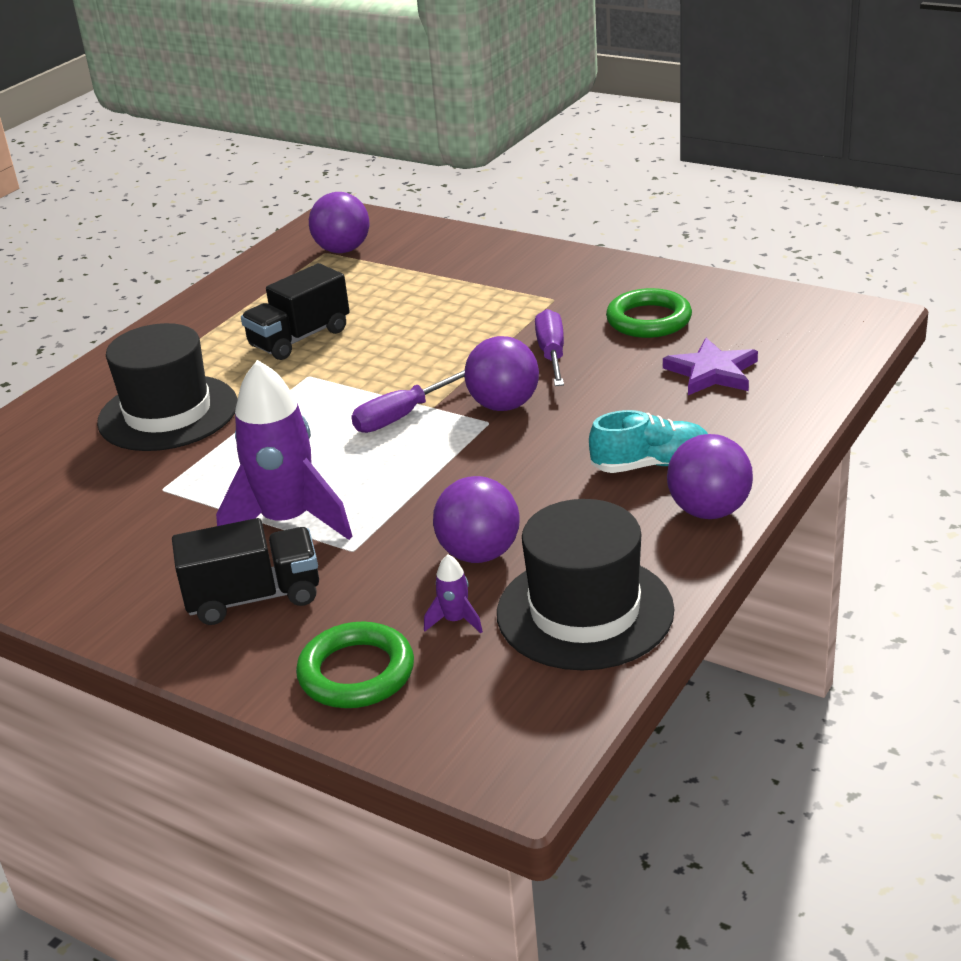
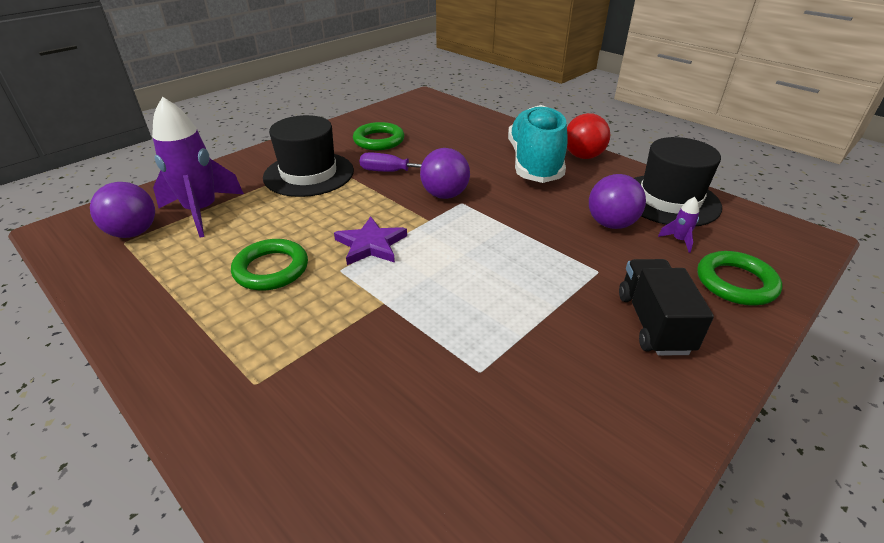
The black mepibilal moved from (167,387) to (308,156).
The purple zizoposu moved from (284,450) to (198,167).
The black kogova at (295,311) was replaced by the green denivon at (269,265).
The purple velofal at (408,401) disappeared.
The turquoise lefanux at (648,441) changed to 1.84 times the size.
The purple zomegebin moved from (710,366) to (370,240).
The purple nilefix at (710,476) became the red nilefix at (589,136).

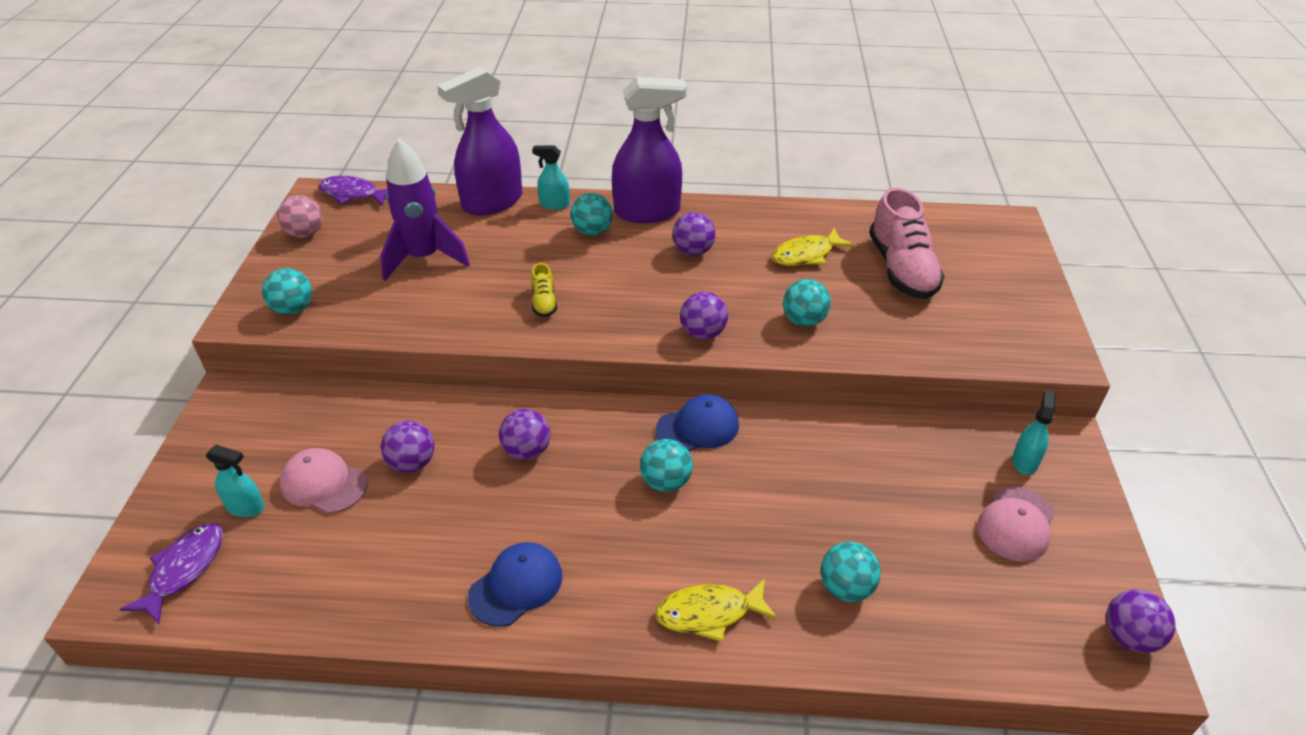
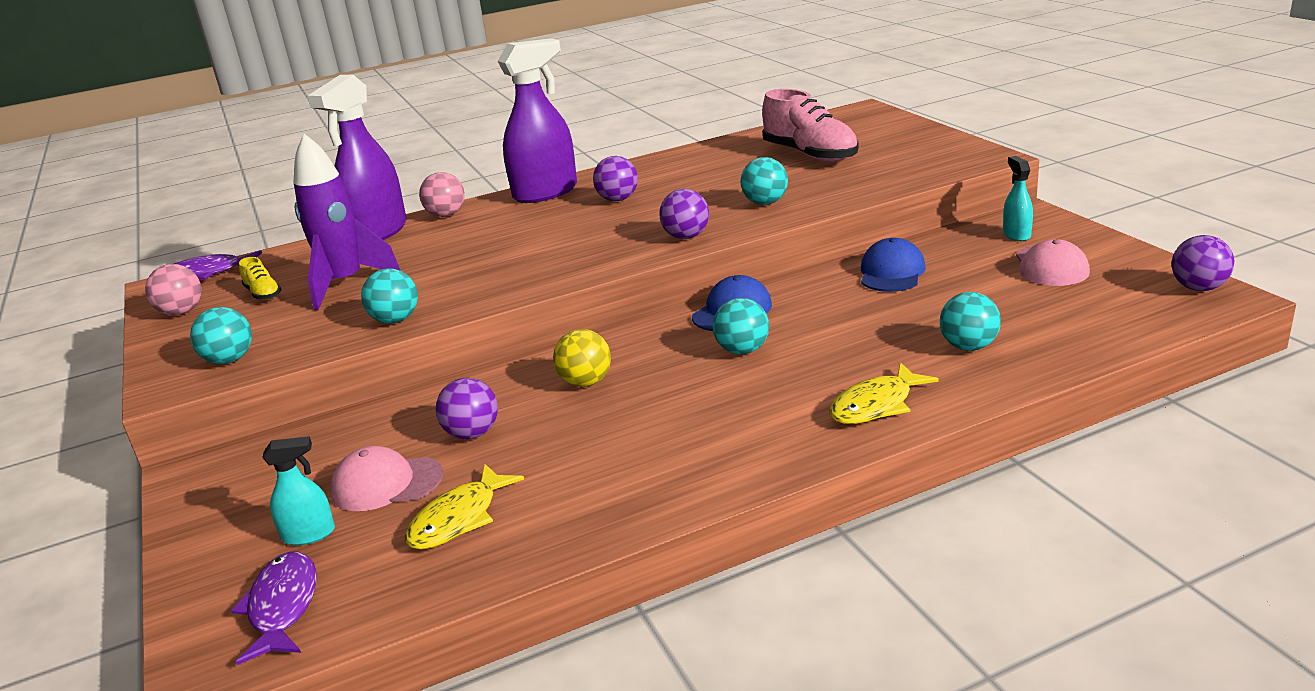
The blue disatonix moved from (515,584) to (893,265).
The purple nilefix at (524,434) became the yellow nilefix at (582,358).
The yellow lefanux moved from (544,290) to (260,278).
The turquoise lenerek at (551,177) was replaced by the pink nilefix at (442,194).
The turquoise nilefix moved from (592,214) to (389,296).
The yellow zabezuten moved from (813,247) to (464,507).

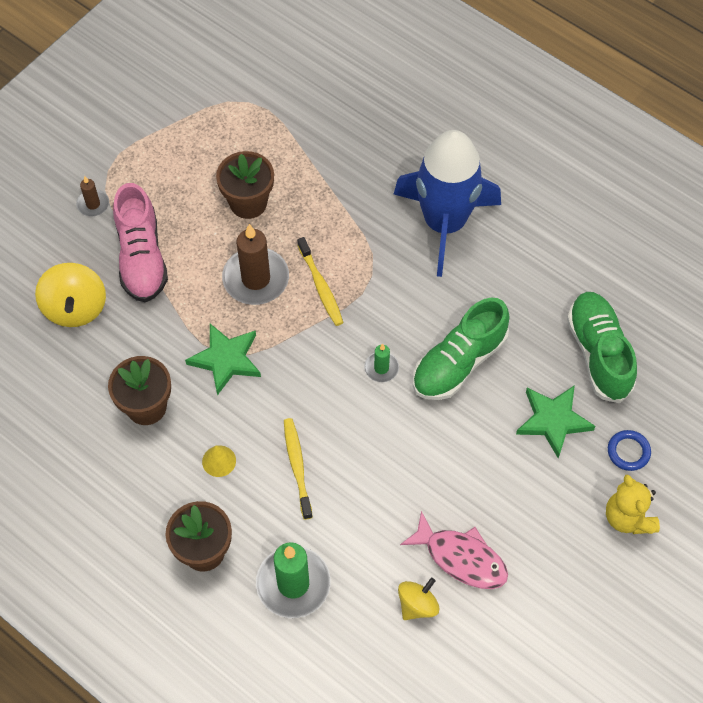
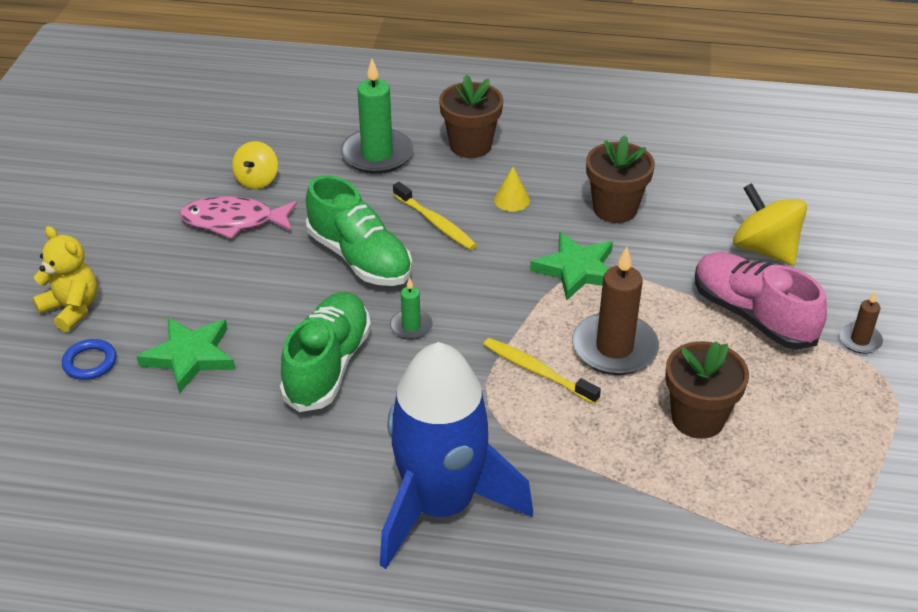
The green lefanux moved from (602,347) to (359,230).

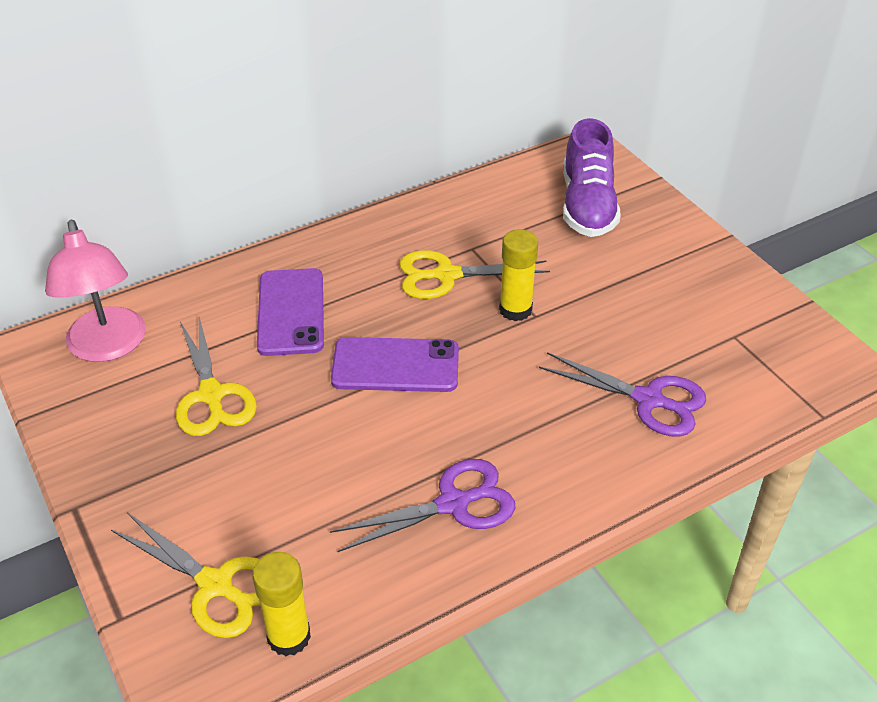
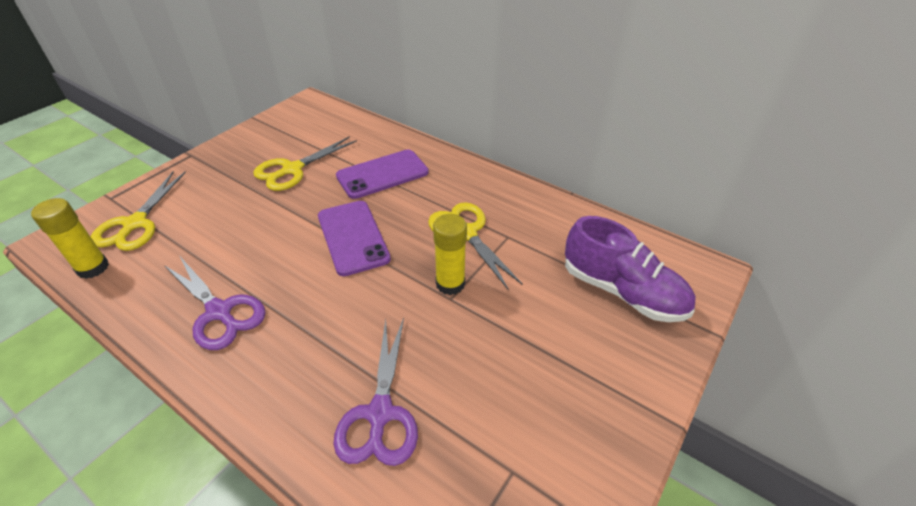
The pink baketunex at (95,291) disappeared.
The purple lefanux at (592,177) turned 120 degrees counterclockwise.

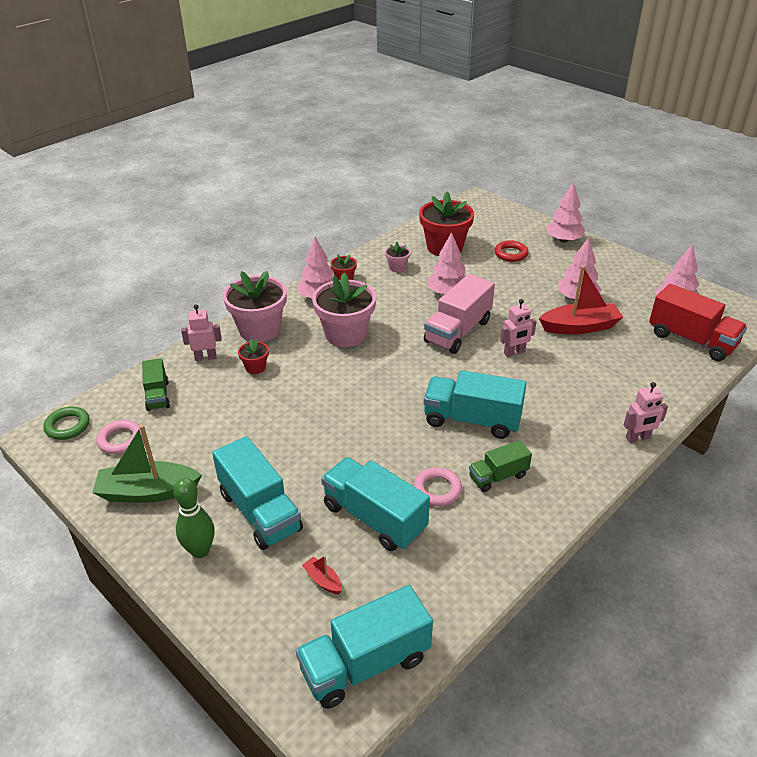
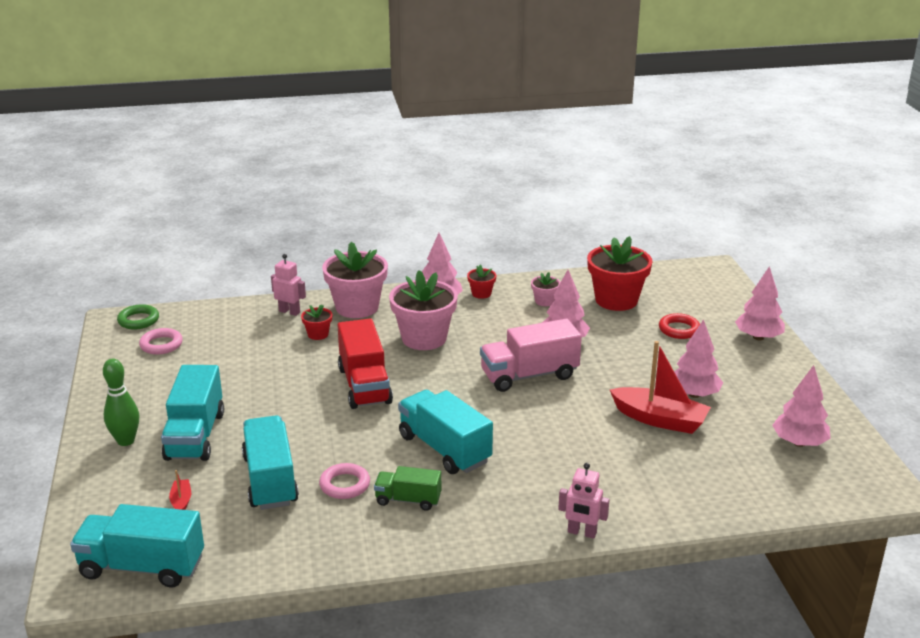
The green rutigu at (147,463) disappeared.
The green kogova at (156,384) disappeared.
The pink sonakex at (518,328) disappeared.
The red kogova moved from (698,322) to (365,364).

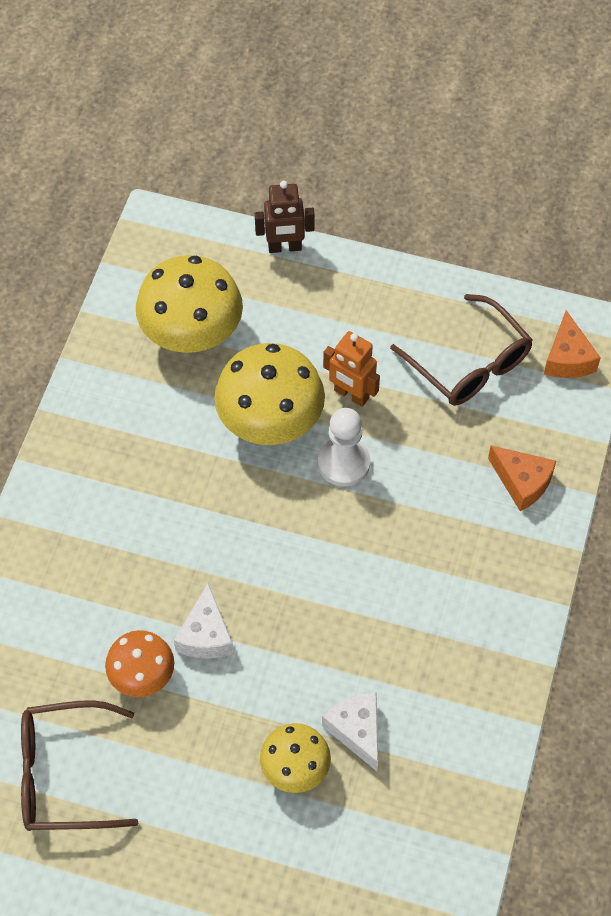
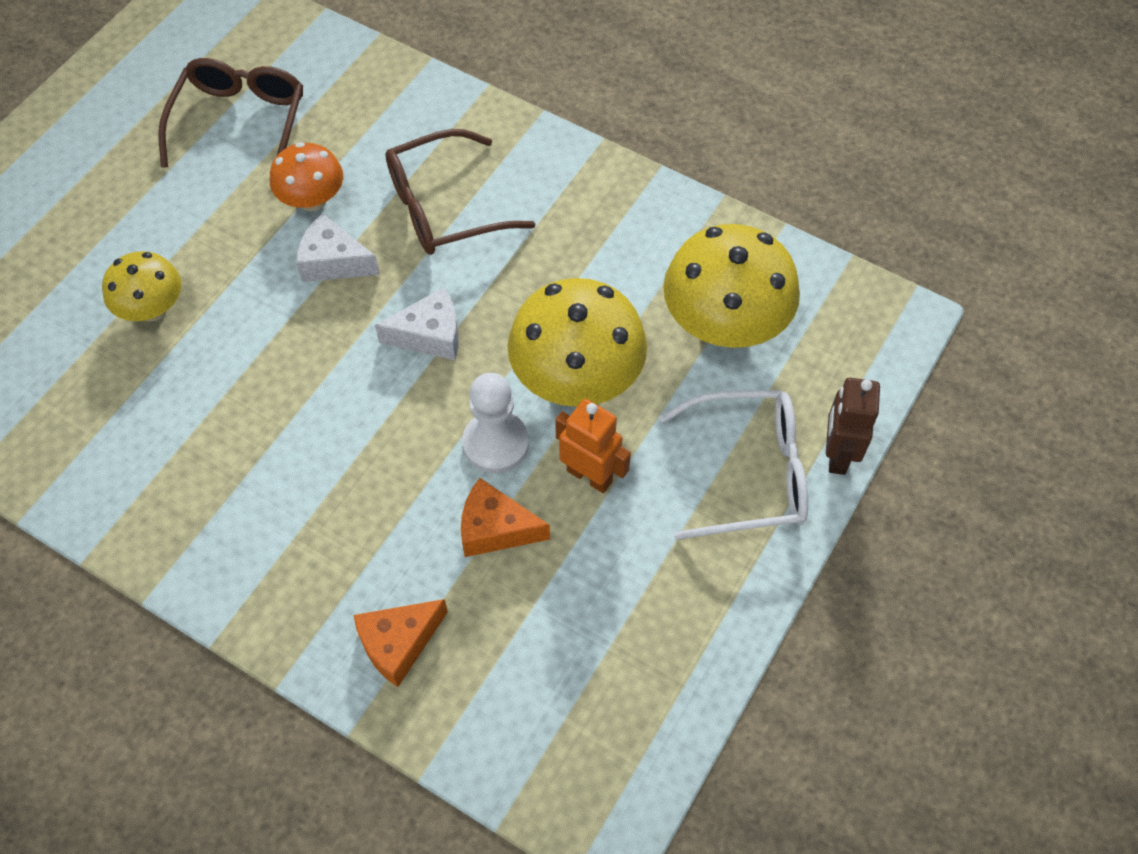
The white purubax moved from (350,731) to (417,323).
The orange sonakex at (351,369) turned 75 degrees clockwise.
The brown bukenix moved from (461,350) to (460,192).
The orange purubax moved from (572,344) to (505,517).
The white bukenix at (734,465) appeared.

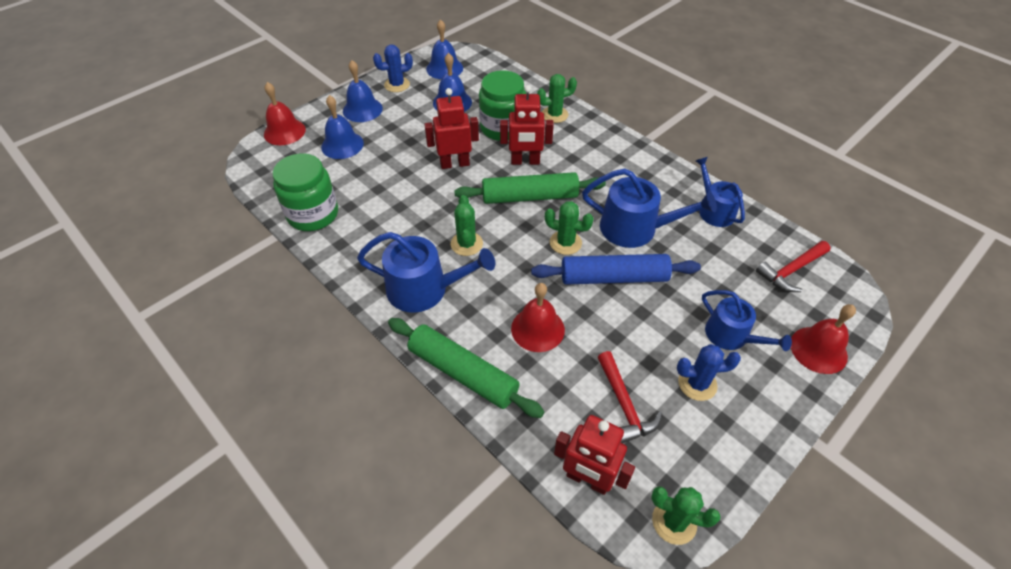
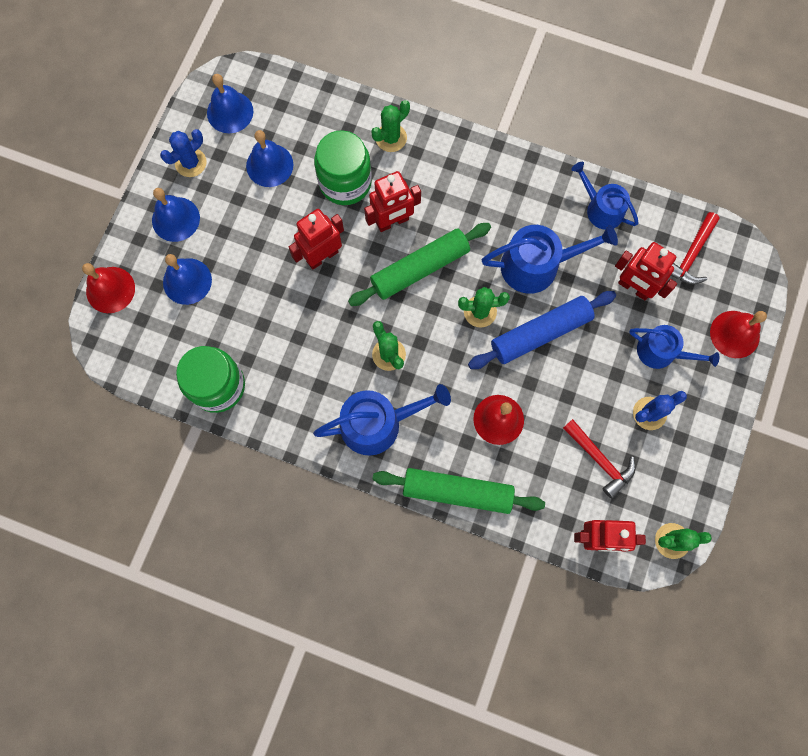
The red sonakex at (646,271) appeared.

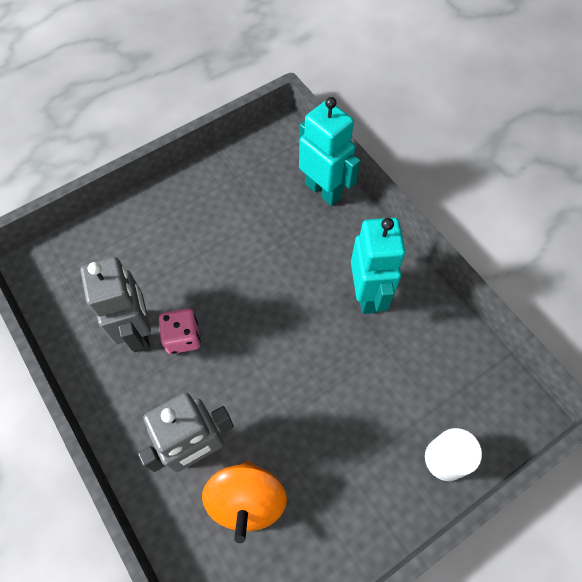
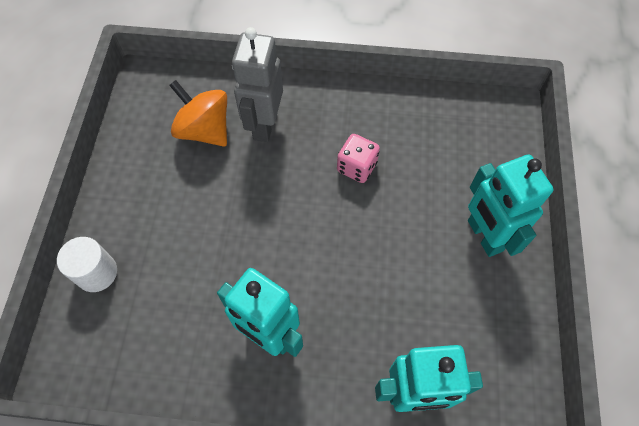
The grey sonakex at (115,304) disappeared.
The turquoise sonakex at (511,205) appeared.

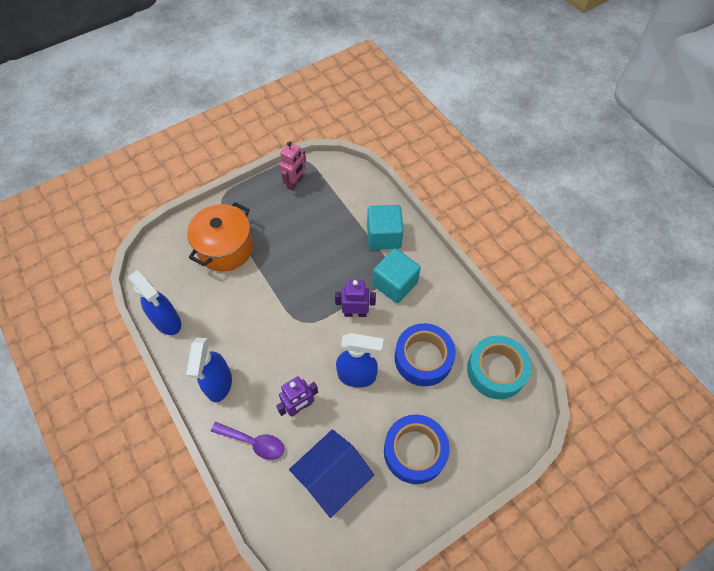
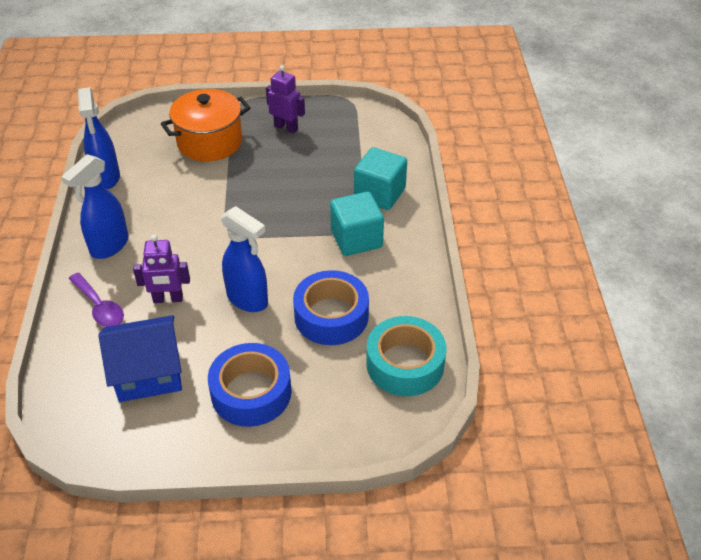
The pink sonakex at (292,166) disappeared.
The purple sonakex moved from (355,298) to (285,99).

